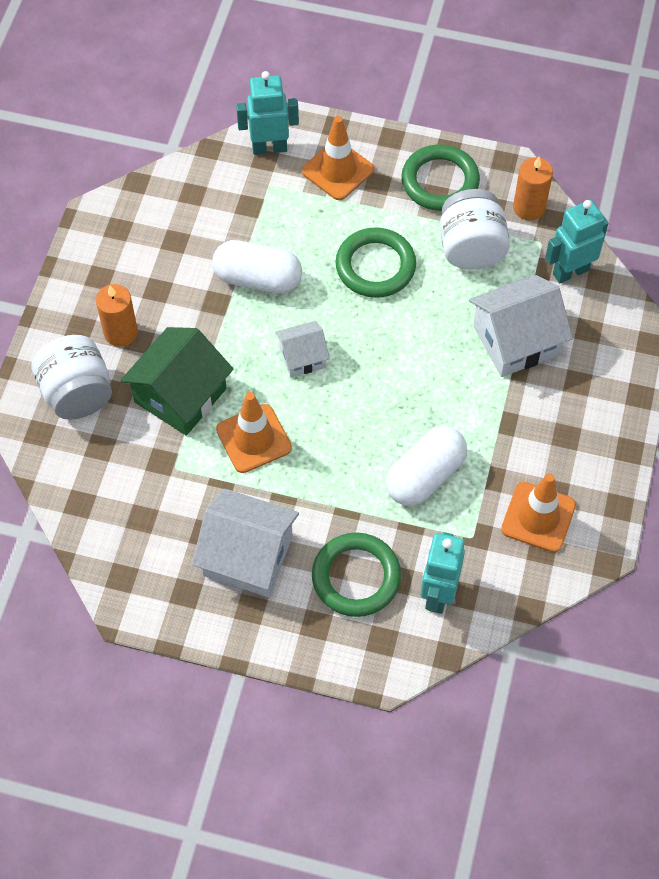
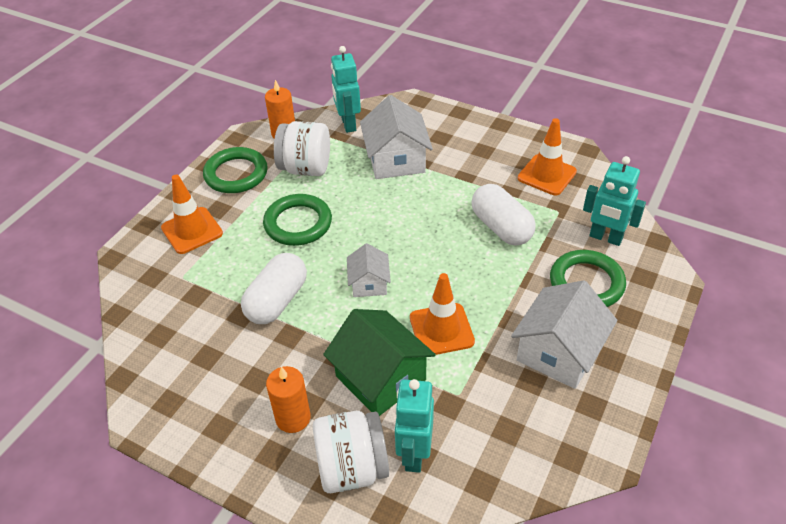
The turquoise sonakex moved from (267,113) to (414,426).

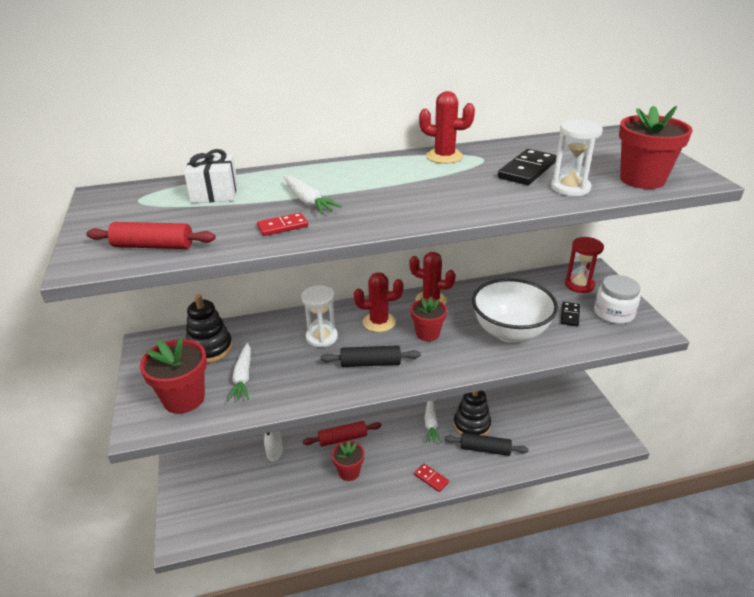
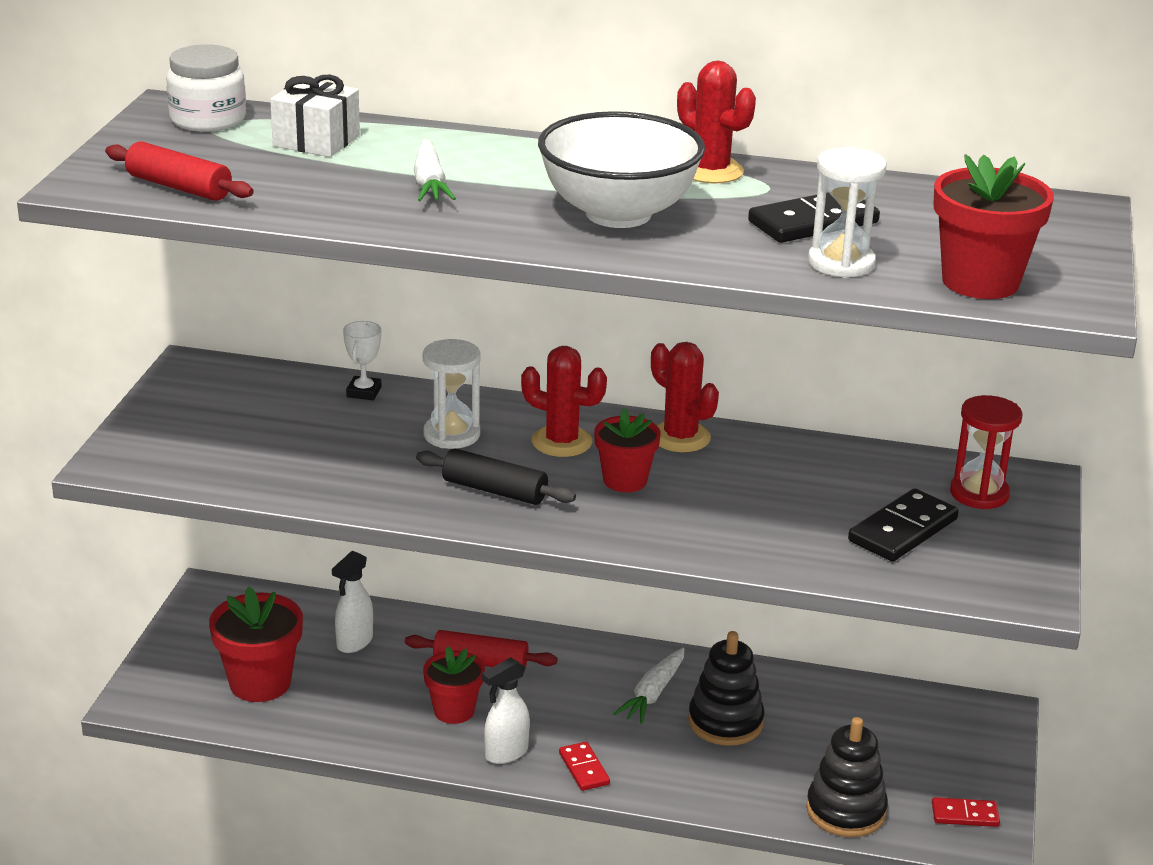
The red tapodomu moved from (173,375) to (256,644).
The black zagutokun moved from (209,328) to (847,777).
The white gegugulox at (239,372) disappeared.
The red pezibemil moved from (282,224) to (966,812).
The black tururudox at (486,444) disappeared.
The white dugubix moved from (515,310) to (621,169).
The black pezibemil at (570,314) changed to 1.68 times the size.
The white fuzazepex moved from (617,299) to (206,88).
The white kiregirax at (362,360) appeared.
The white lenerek at (506,710) appeared.

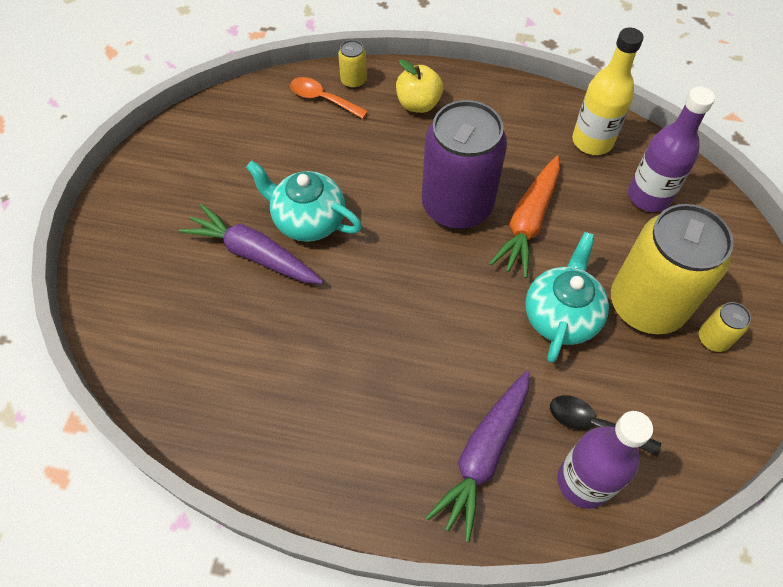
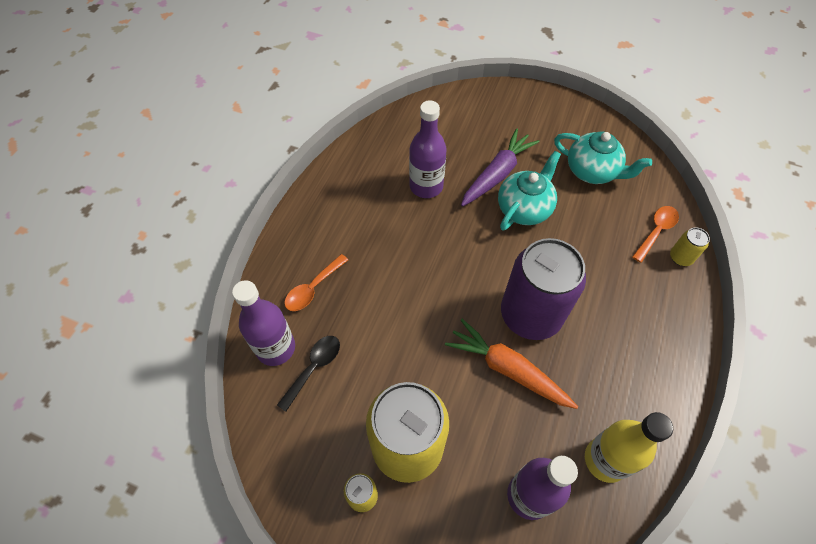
The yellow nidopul at (419,86) disappeared.
The purple gegugulox at (477,456) was replaced by the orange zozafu at (316,282).
The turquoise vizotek moved from (567,297) to (603,157).
The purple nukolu at (428,149) appeared.

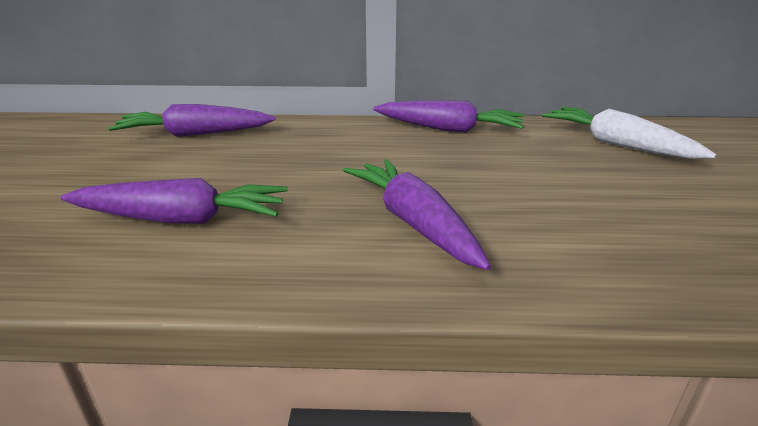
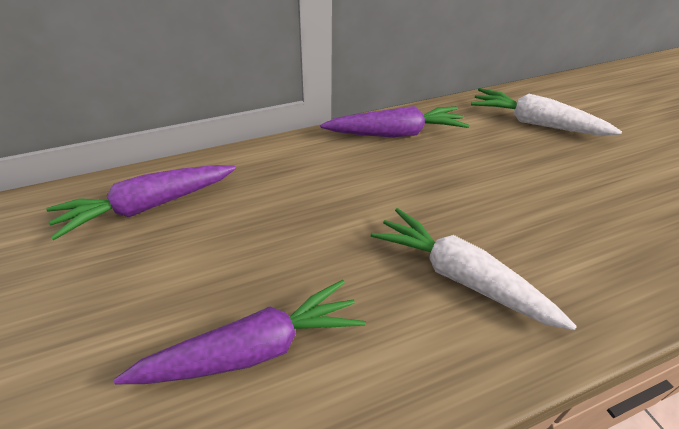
The purple gegugulox at (417,214) became the white gegugulox at (474,269).

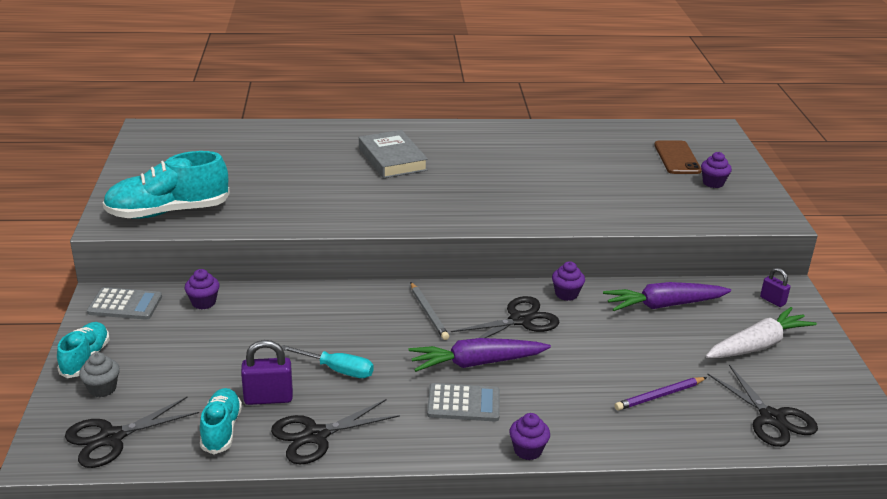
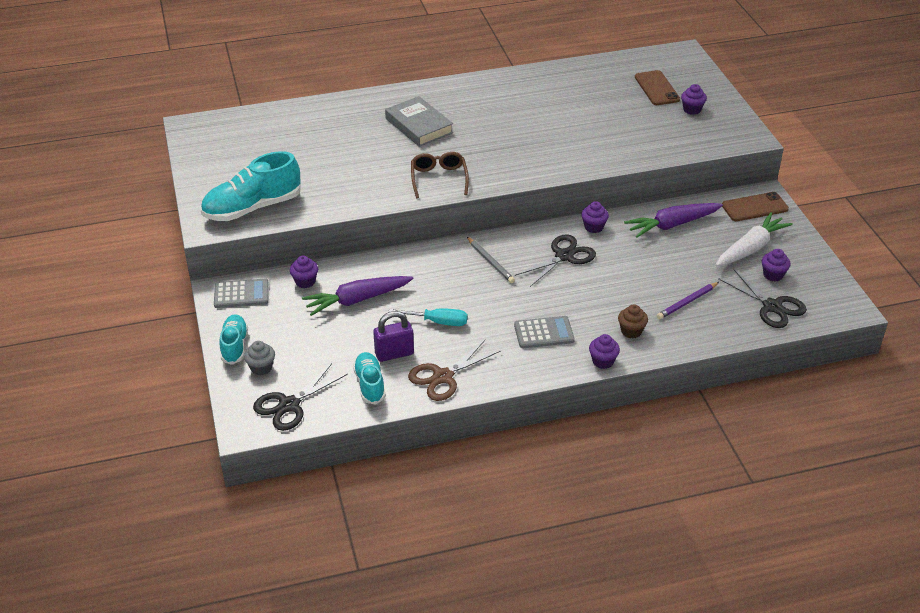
The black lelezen at (335,432) became the brown lelezen at (454,370).
The purple gegugulox moved from (480,355) to (357,296).
The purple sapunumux at (775,287) was replaced by the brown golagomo at (755,206).
The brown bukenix at (440,175) appeared.
The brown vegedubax at (633,321) appeared.
The purple vegedubax at (776,265) appeared.

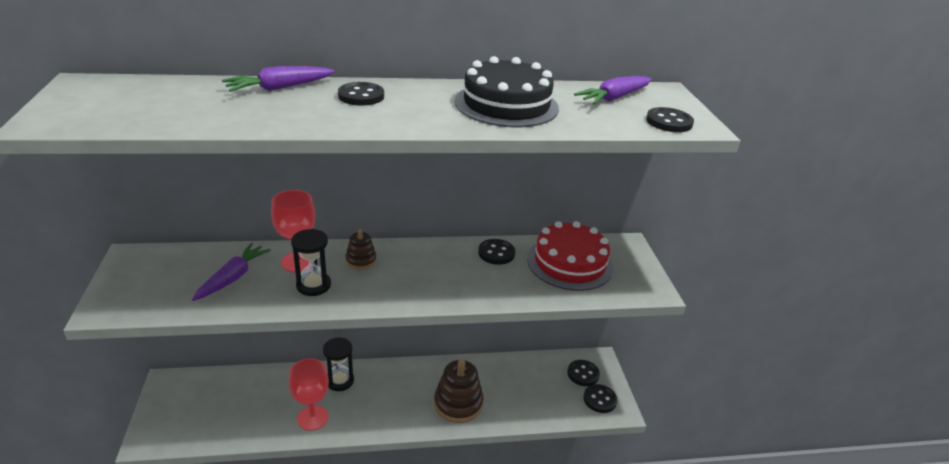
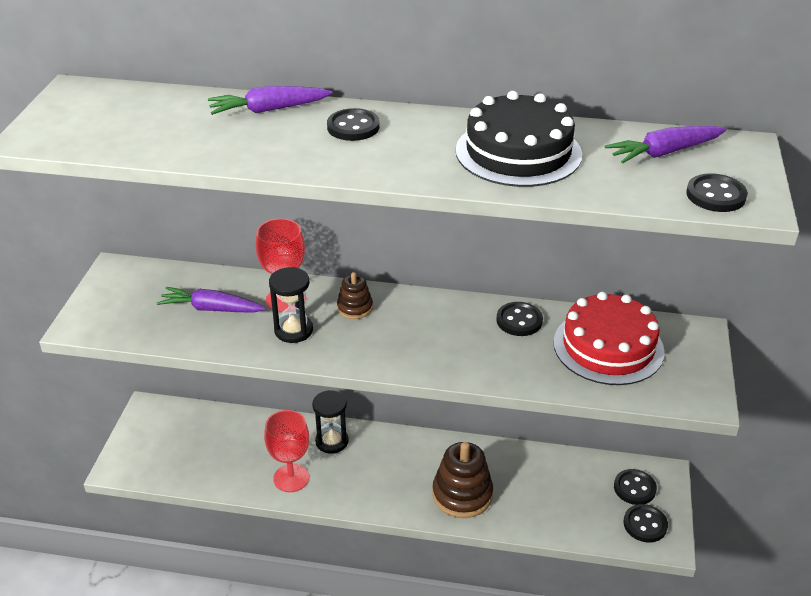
The purple gegugulox at (231,272) turned 120 degrees counterclockwise.

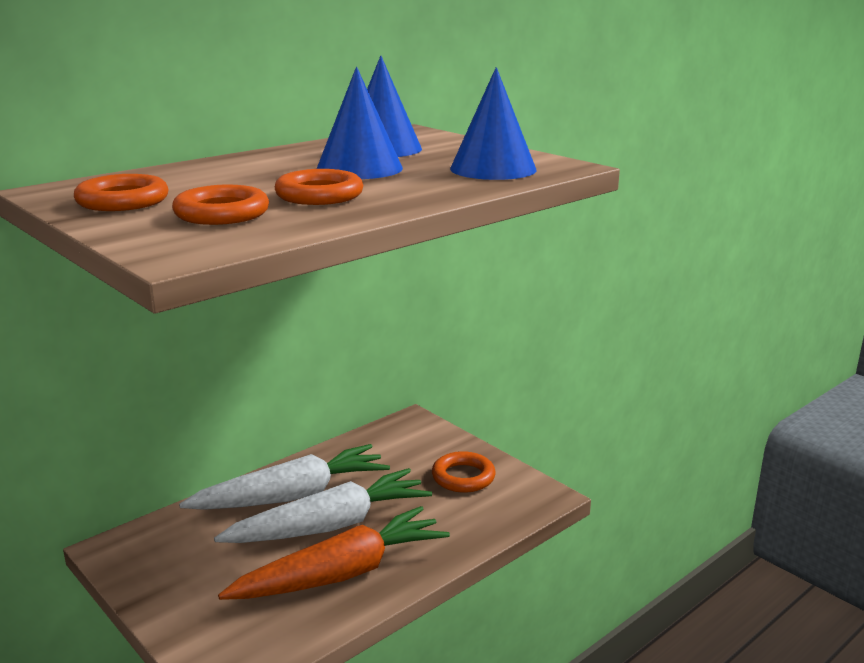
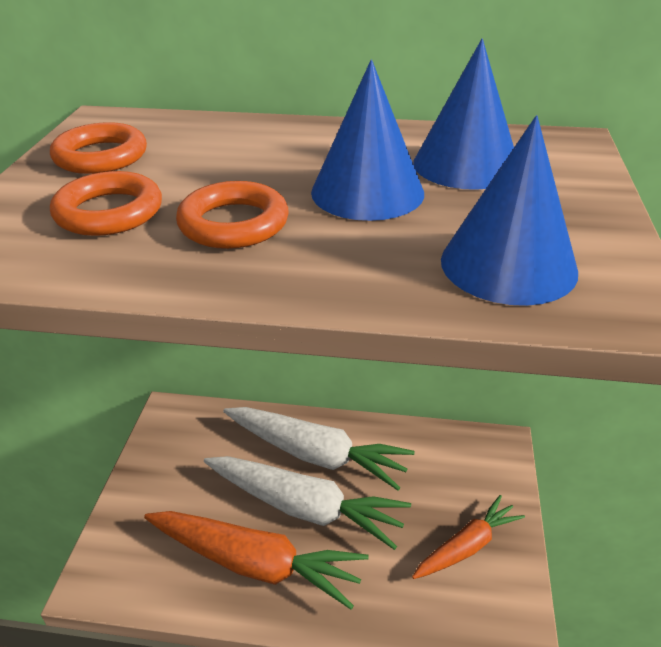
The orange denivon at (464,472) was replaced by the orange gegugulox at (468,537).

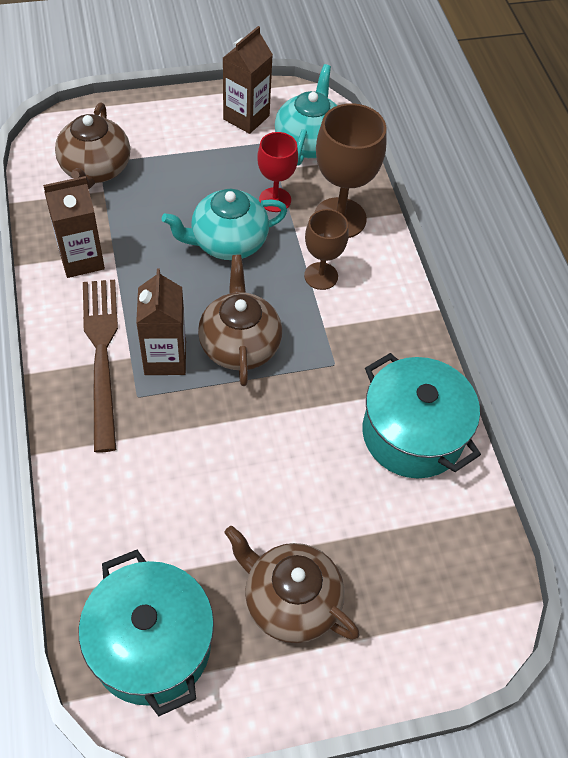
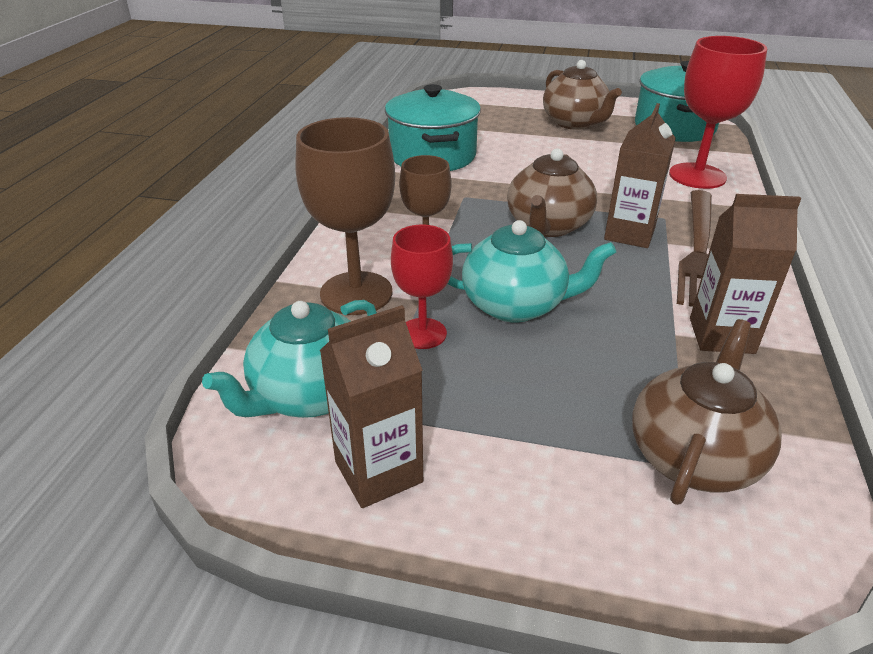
The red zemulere at (718,112) appeared.

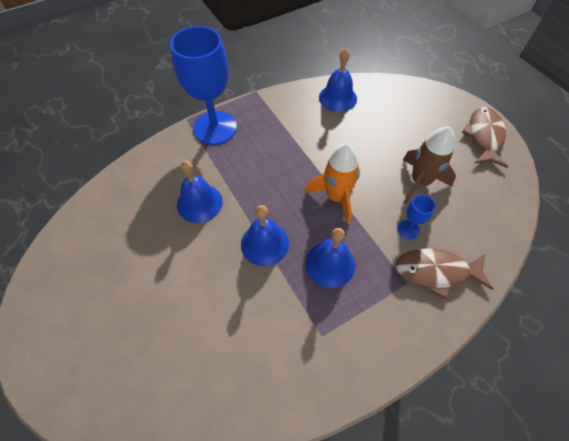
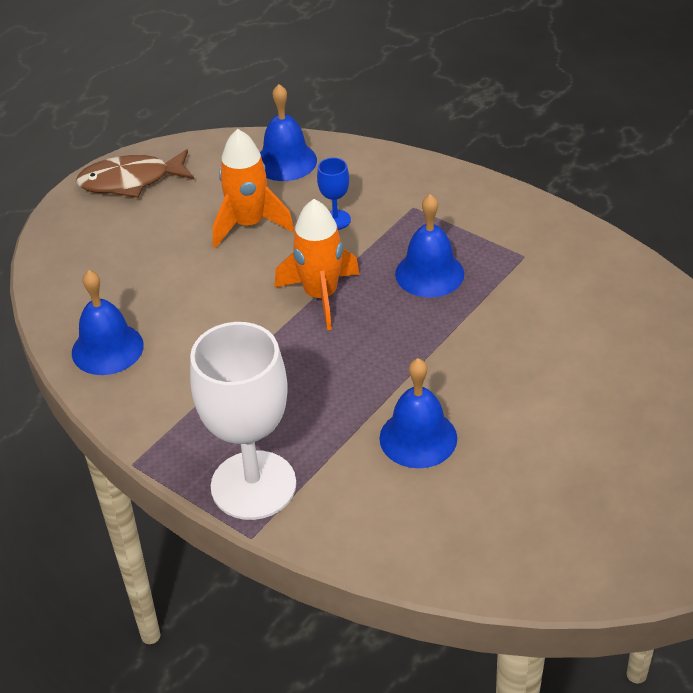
The blue zemulere at (203,85) became the white zemulere at (243,421).
The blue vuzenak moved from (265,235) to (288,132).
The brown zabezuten at (444,273) disappeared.
The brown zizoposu at (429,164) became the orange zizoposu at (253,188).

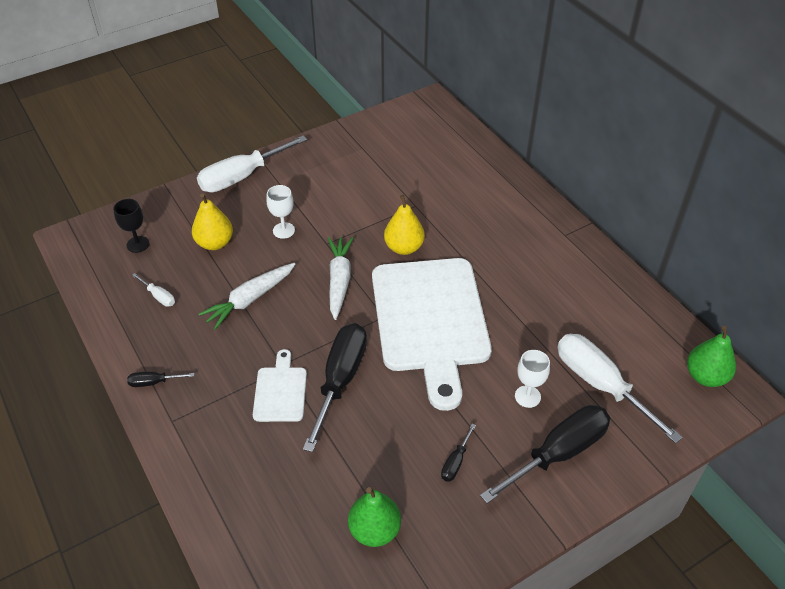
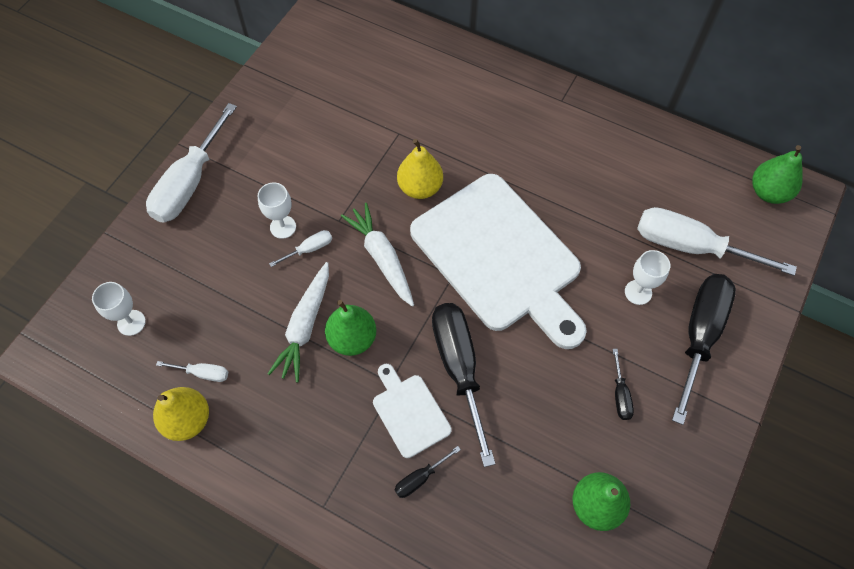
The black zemulere at (131,226) became the white zemulere at (119,309).
The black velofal moved from (160,379) to (428,472).
The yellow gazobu moved from (212,222) to (181,414).
The white velofal at (300,248) appeared.
The green gazobu at (350,328) appeared.

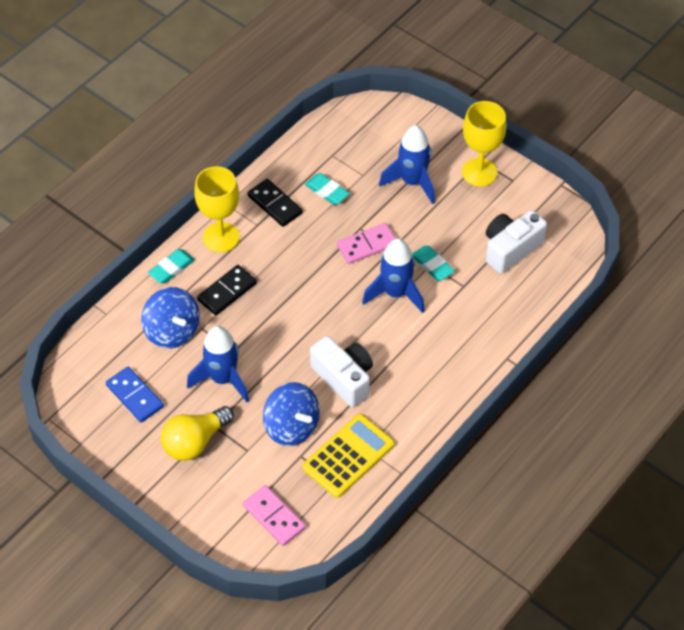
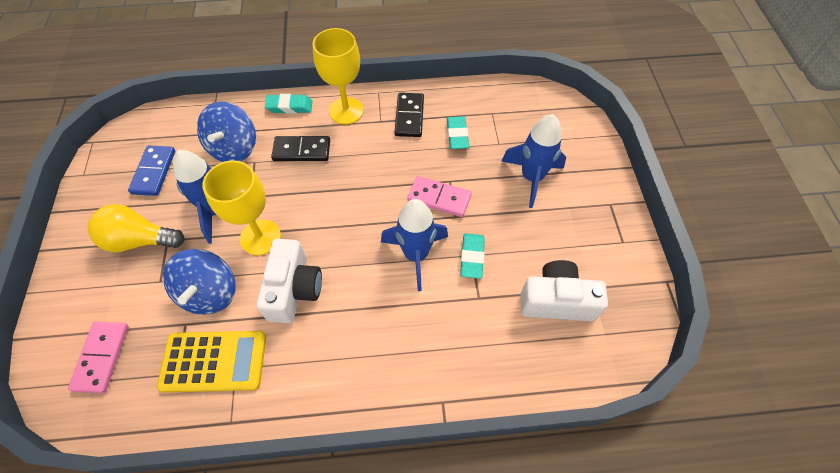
The yellow zemulere moved from (484,144) to (241,208).

